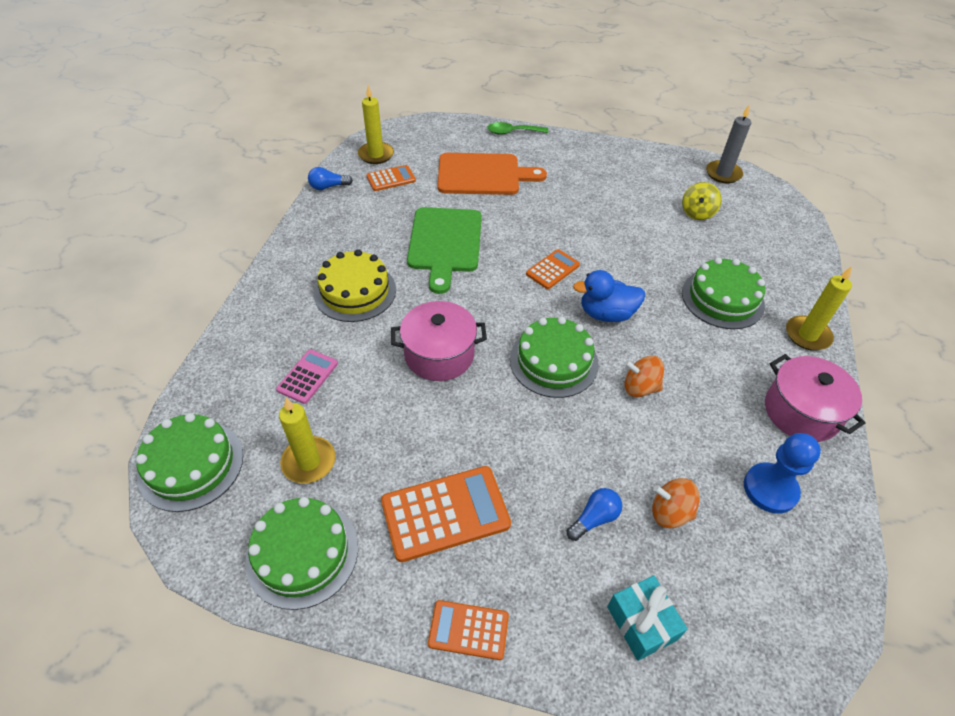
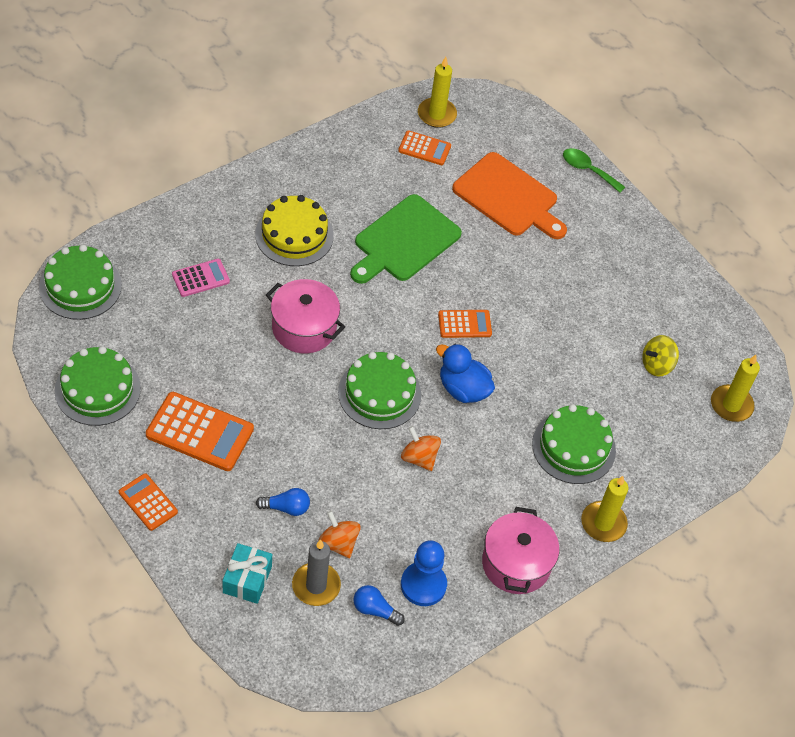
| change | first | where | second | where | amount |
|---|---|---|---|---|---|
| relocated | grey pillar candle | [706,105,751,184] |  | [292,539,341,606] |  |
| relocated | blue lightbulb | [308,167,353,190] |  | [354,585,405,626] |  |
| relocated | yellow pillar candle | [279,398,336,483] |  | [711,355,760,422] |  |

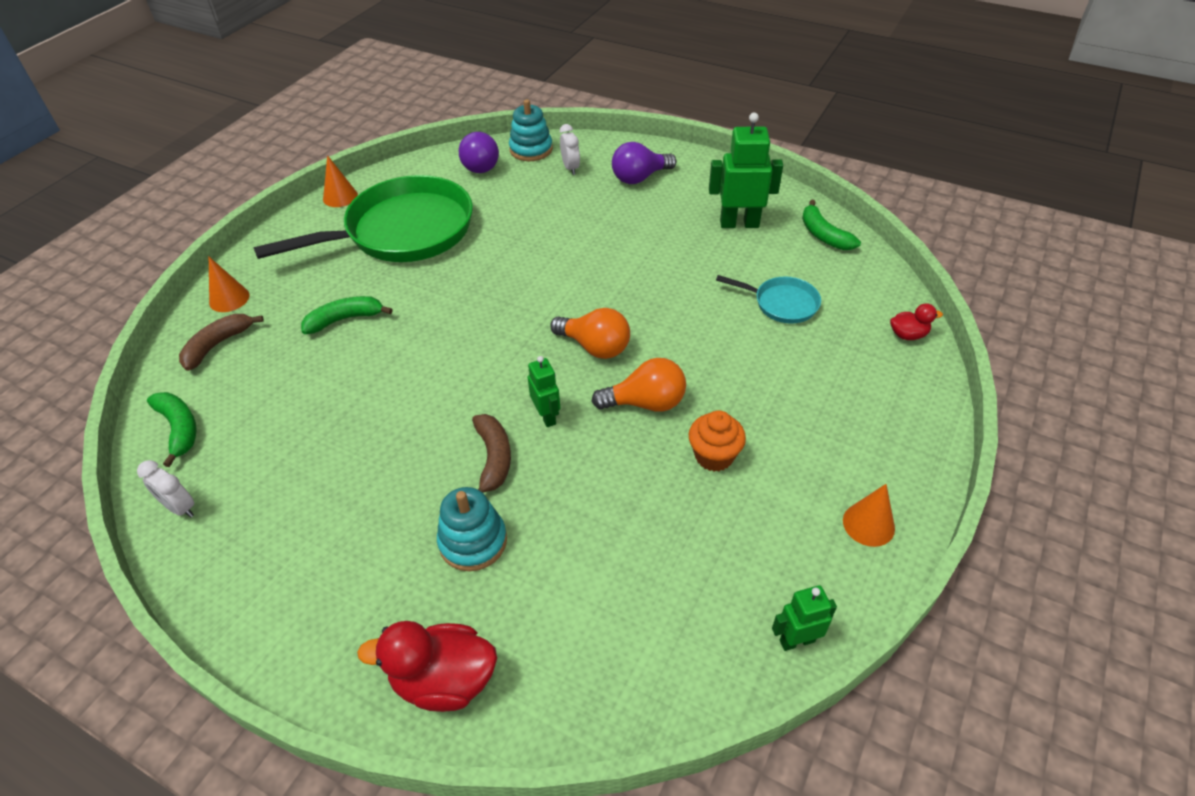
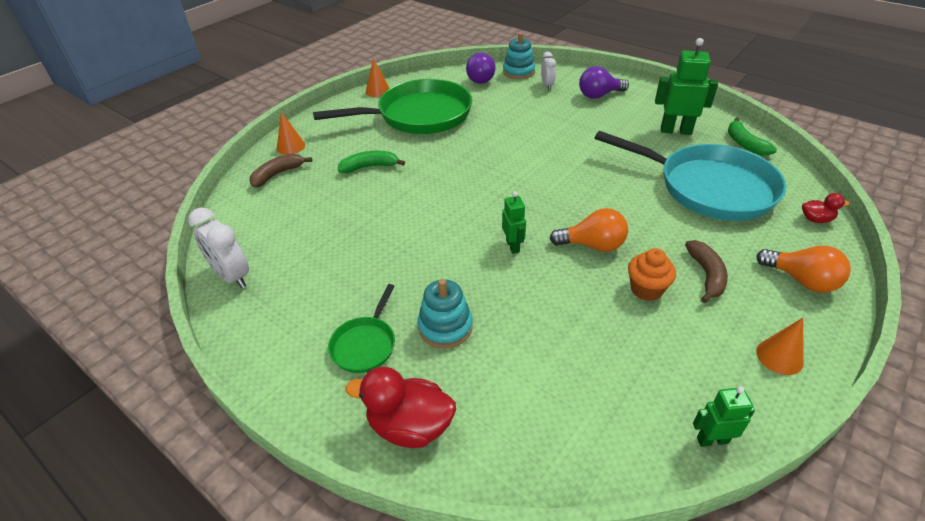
| change | first | where | second | where | amount |
|---|---|---|---|---|---|
| size | white alarm clock | [137,460,194,518] |  | [188,207,249,288] | x1.62 |
| appeared |  |  | green pan | [328,284,395,373] |  |
| size | turquoise pan | [716,275,821,324] |  | [595,131,786,221] | x2.22 |
| relocated | russet banana fruit | [472,414,511,493] |  | [685,240,728,303] |  |
| relocated | orange lightbulb | [550,308,630,359] |  | [756,246,851,293] |  |
| missing | green banana fruit | [147,392,197,467] |  |  |  |

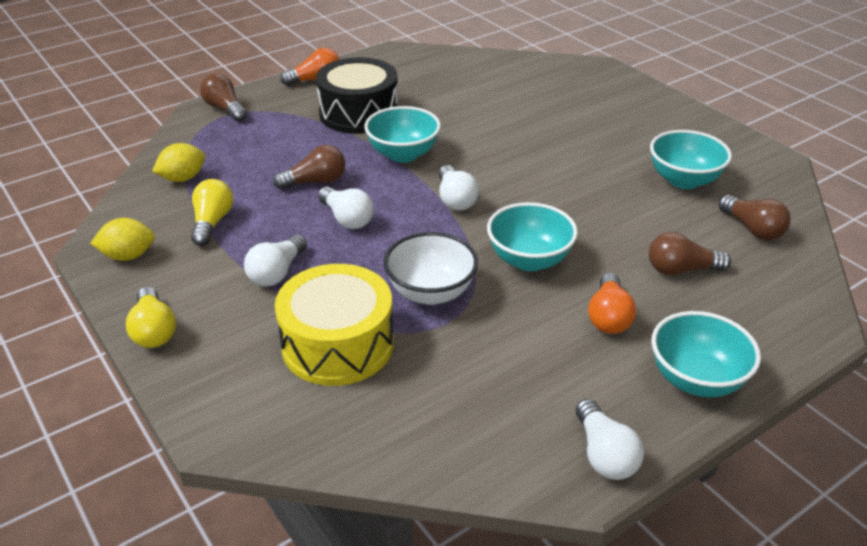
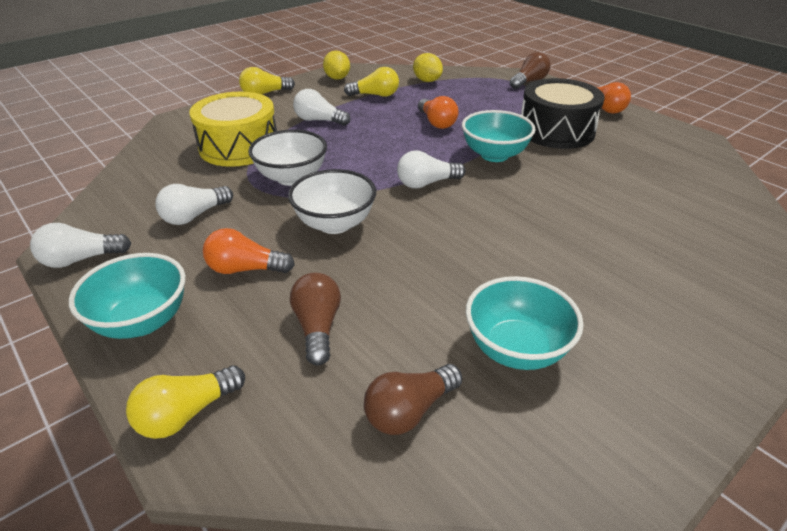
| change | first | where | second | where | amount |
|---|---|---|---|---|---|
| appeared |  |  | yellow lightbulb | [126,365,245,439] |  |
| relocated | white lightbulb | [318,186,374,229] |  | [156,184,233,225] |  |
| colour | turquoise bowl | [487,202,578,271] | white bowl | [288,169,376,234] |  |
| colour | russet lightbulb | [273,145,345,190] | orange lightbulb | [418,96,459,129] |  |

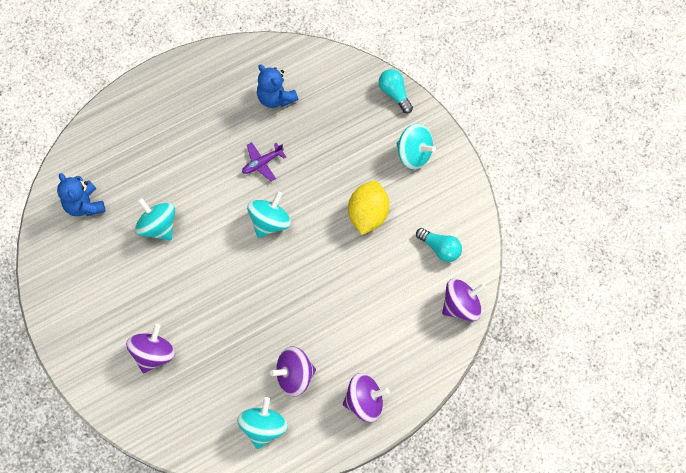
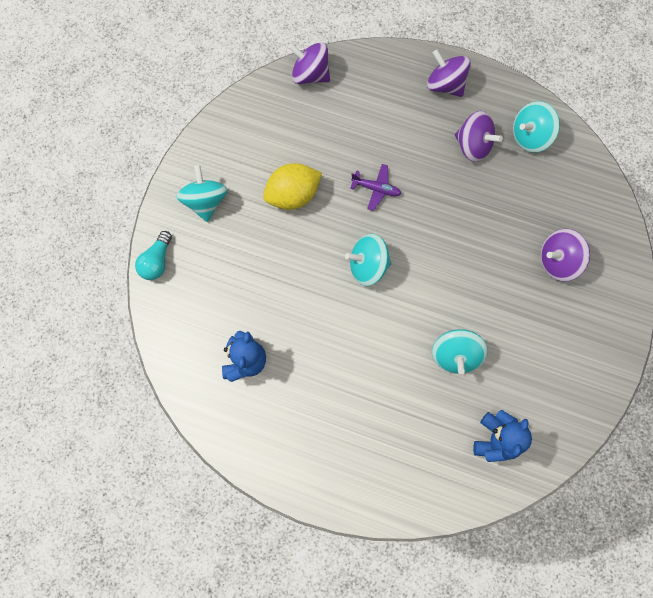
| change | first | where | second | where | amount |
|---|---|---|---|---|---|
| relocated | purple toy plane | [242,142,286,182] |  | [350,164,401,211] |  |
| missing | turquoise lightbulb | [416,228,462,262] |  |  |  |

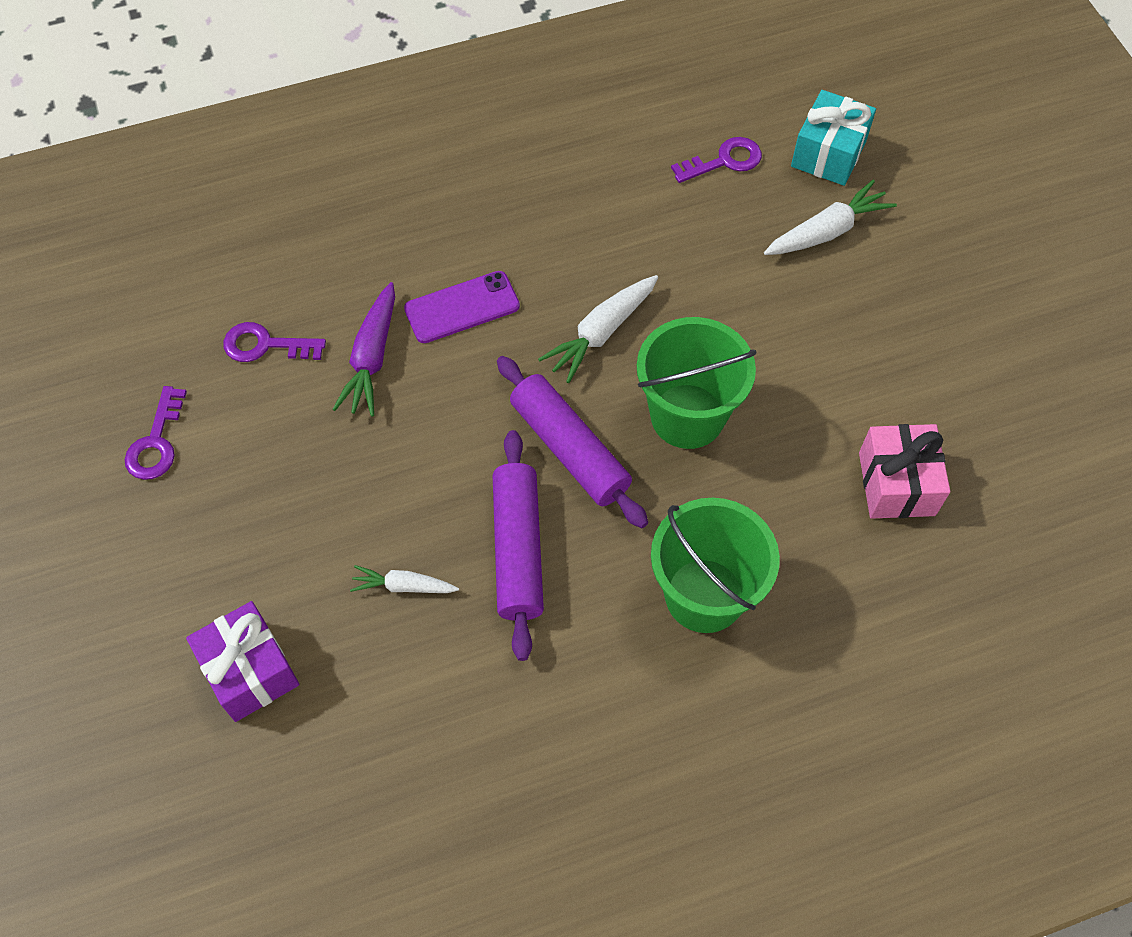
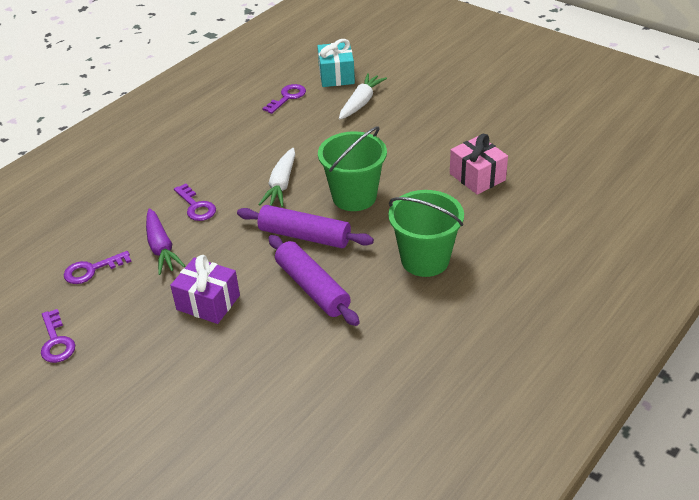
| change | first | where | second | where | amount |
|---|---|---|---|---|---|
| relocated | purple wrapped gift | [186,601,299,722] |  | [170,255,240,324] |  |
| exchanged | purple phone | [404,271,520,343] | purple key | [174,184,216,221] |  |
| missing | white toy carrot | [350,565,459,593] |  |  |  |

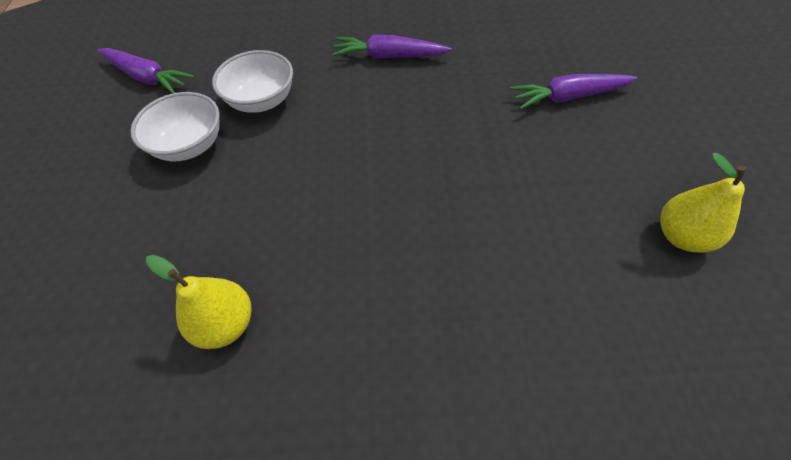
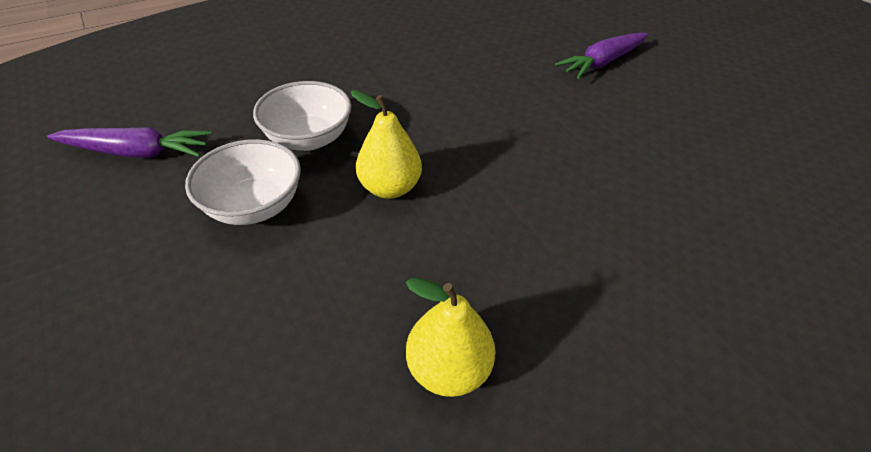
| change | first | where | second | where | amount |
|---|---|---|---|---|---|
| relocated | yellow pear fruit | [660,153,746,253] |  | [350,90,422,199] |  |
| missing | purple toy carrot | [332,35,452,59] |  |  |  |

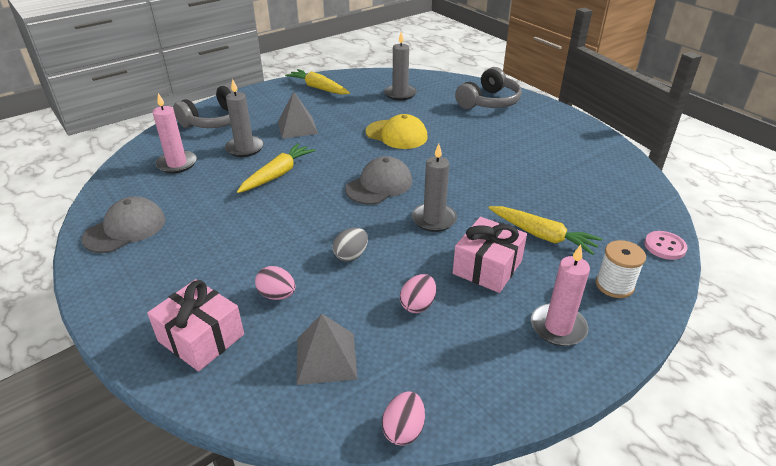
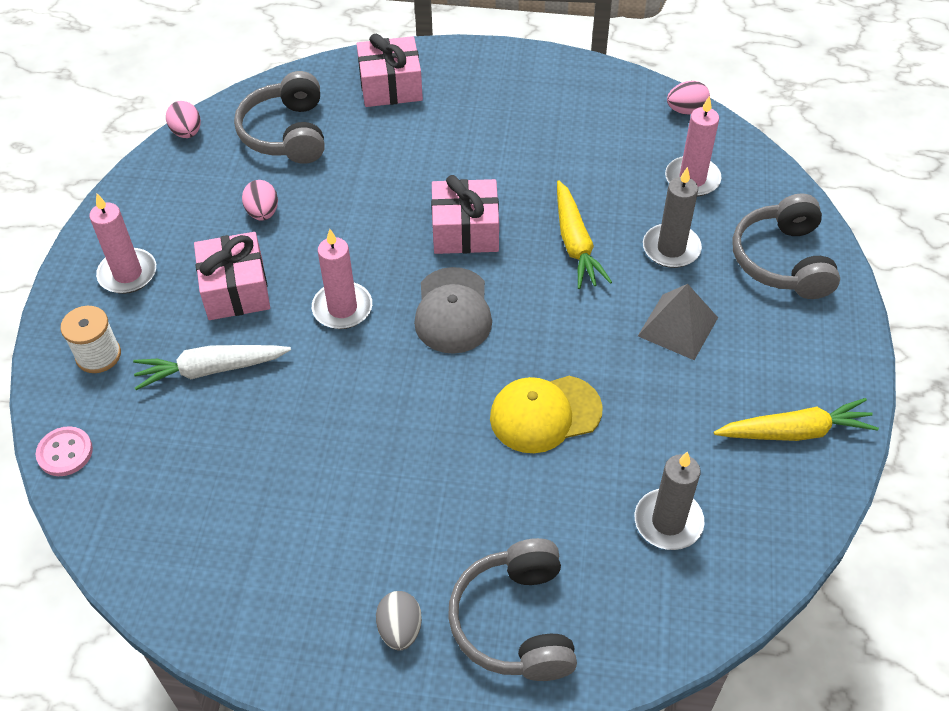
| change | first | where | second | where | amount |
|---|---|---|---|---|---|
| colour | yellow toy carrot | [489,206,602,255] | white toy carrot | [133,345,291,390] |  |
| exchanged | grey pyramid | [297,314,358,385] | grey over-ear headphones | [234,71,325,164] |  |
| colour | grey pillar candle | [412,144,457,232] | pink pillar candle | [312,229,372,329] |  |
| relocated | grey egg | [333,228,368,262] |  | [376,591,422,651] |  |
| appeared |  |  | pink wrapped gift | [431,175,499,254] |  |
| relocated | pink egg | [255,266,296,300] |  | [667,81,710,114] |  |
| missing | grey peaked cap | [81,197,165,253] |  |  |  |

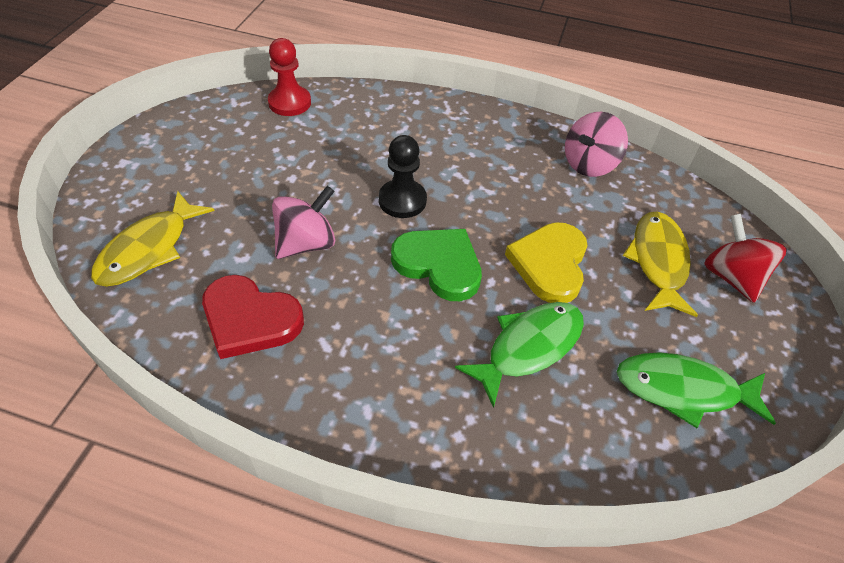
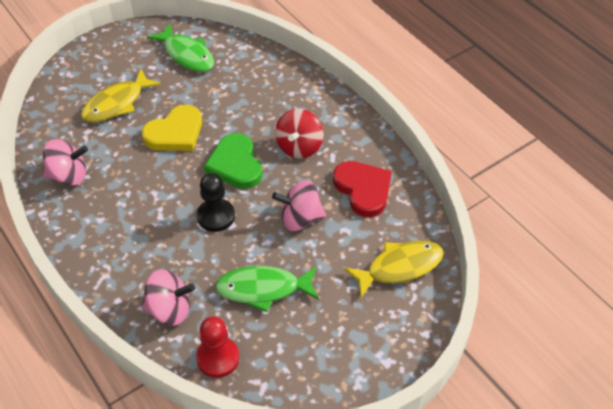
| change | first | where | second | where | amount |
|---|---|---|---|---|---|
| appeared |  |  | pink whirligig | [141,269,195,326] |  |
| relocated | green fish figure | [455,302,584,408] |  | [215,266,319,312] |  |
| relocated | crimson whirligig | [704,214,787,303] |  | [275,109,323,158] |  |

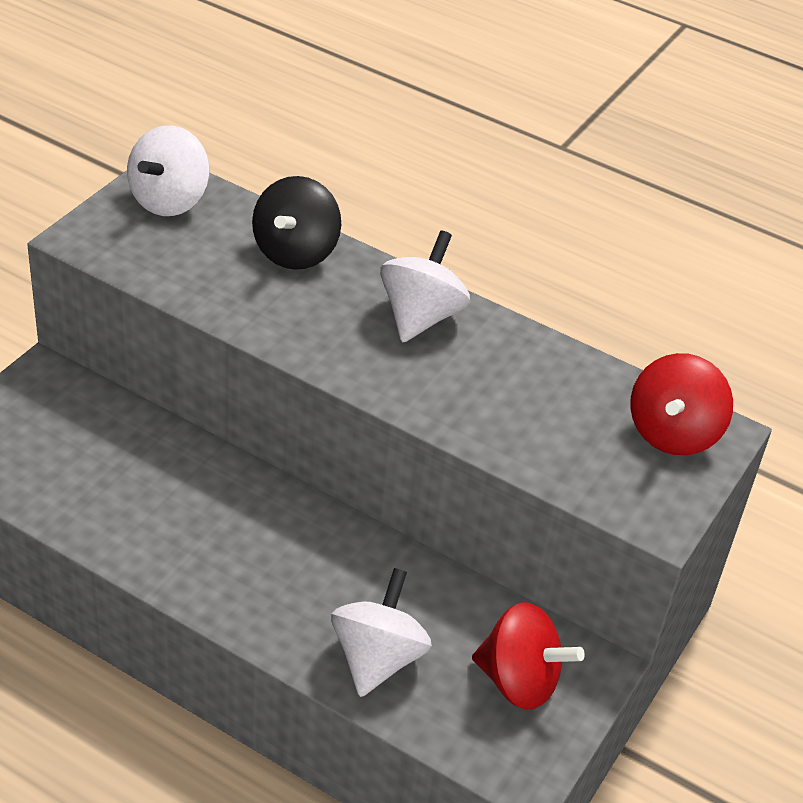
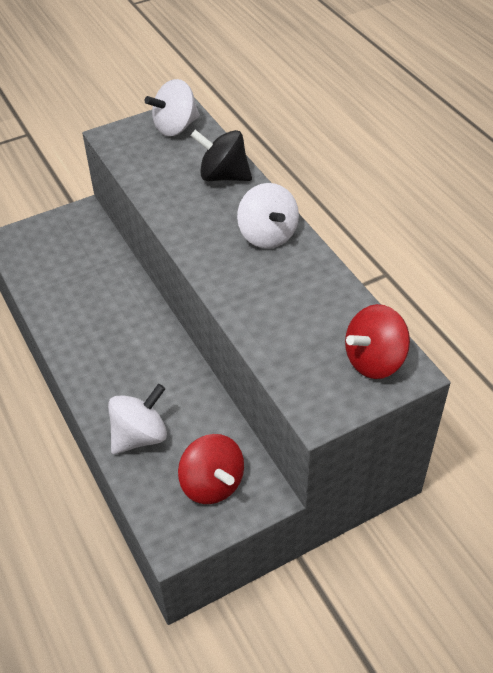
| change | first | where | second | where | amount |
|---|---|---|---|---|---|
| spun | ebony whirligig | [252,176,341,270] |  | [191,130,252,181] | 60 degrees clockwise |
| spun | white whirligig | [380,231,470,343] |  | [237,183,299,249] | 105 degrees clockwise |

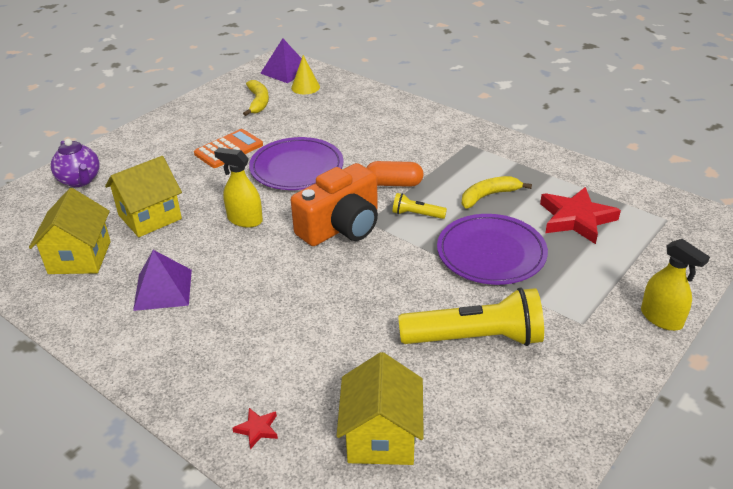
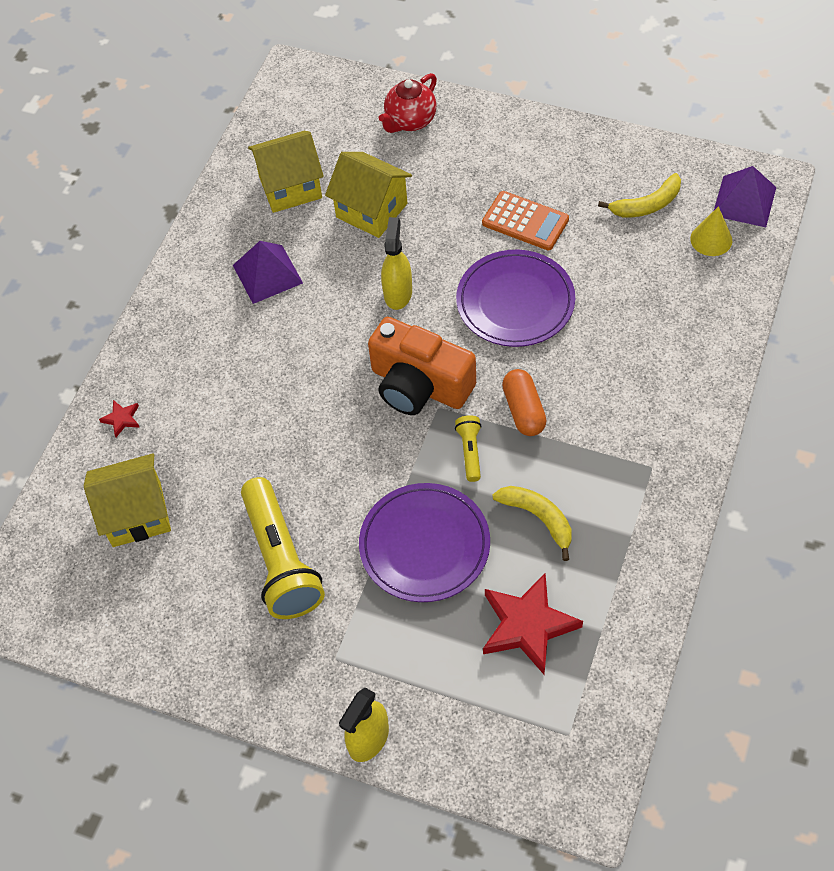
| change | first | where | second | where | amount |
|---|---|---|---|---|---|
| colour | purple tea pot | [51,139,100,187] | crimson tea pot | [379,73,437,133] |  |

